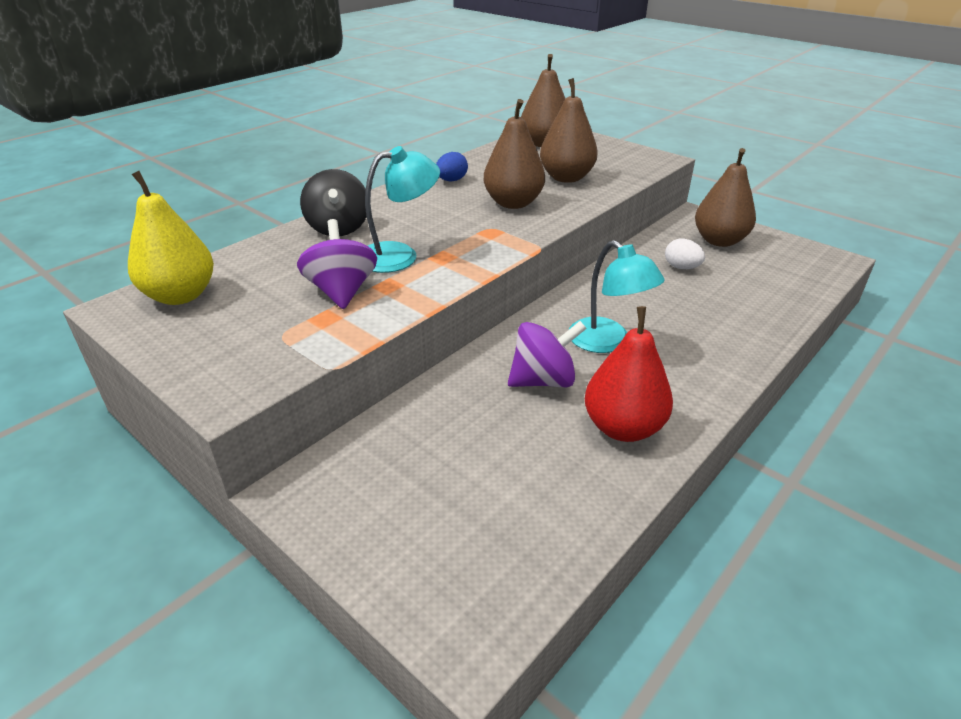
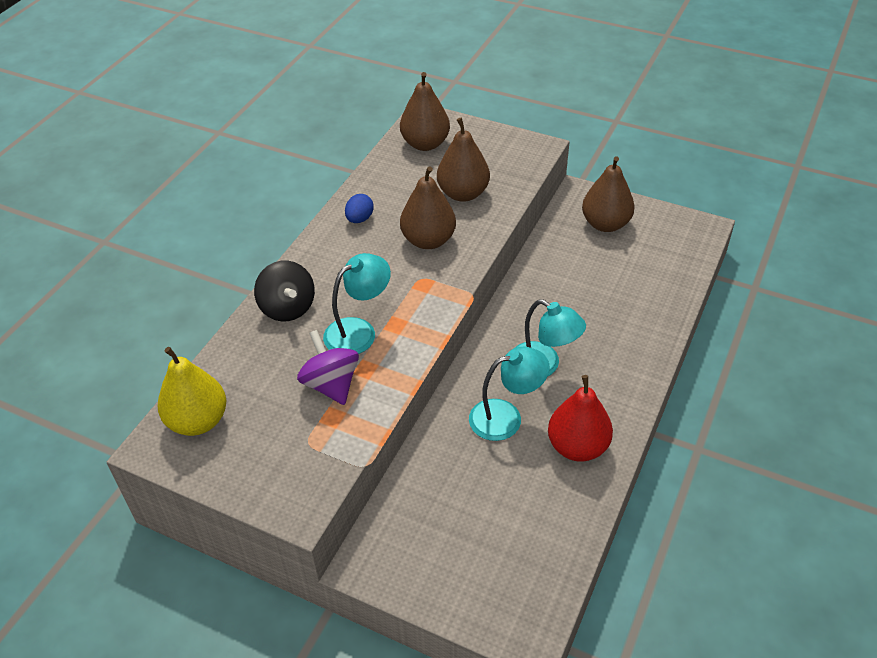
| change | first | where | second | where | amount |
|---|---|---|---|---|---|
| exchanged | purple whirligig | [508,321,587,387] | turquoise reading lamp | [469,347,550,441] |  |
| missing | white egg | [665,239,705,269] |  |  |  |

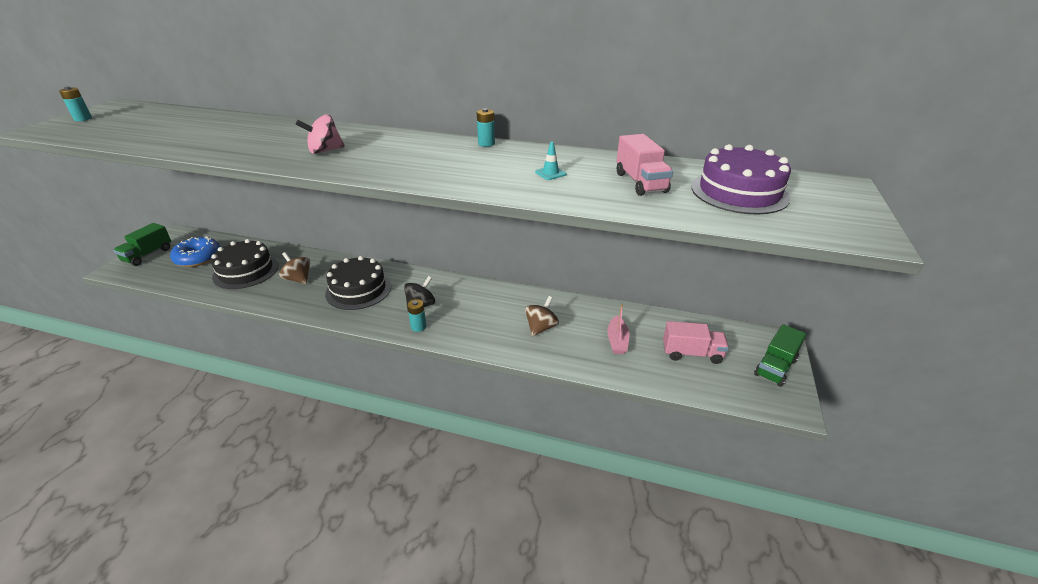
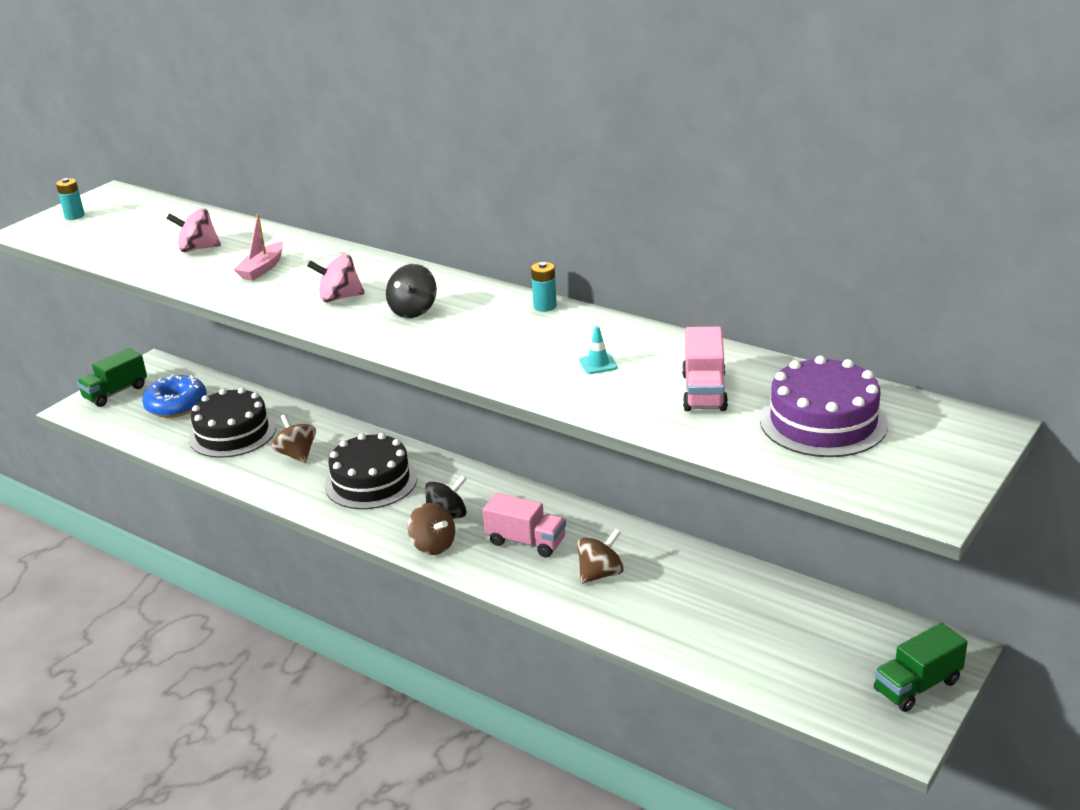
| change | first | where | second | where | amount |
|---|---|---|---|---|---|
| appeared |  |  | pink whirligig | [166,208,221,252] |  |
| relocated | pink boat | [607,304,630,354] |  | [233,214,283,281] |  |
| appeared |  |  | ebony whirligig | [386,264,437,318] |  |
| exchanged | turquoise AA battery | [407,299,426,332] | russet whirligig | [407,503,455,555] |  |
| relocated | pink toy truck | [663,321,729,364] |  | [483,493,566,558] |  |

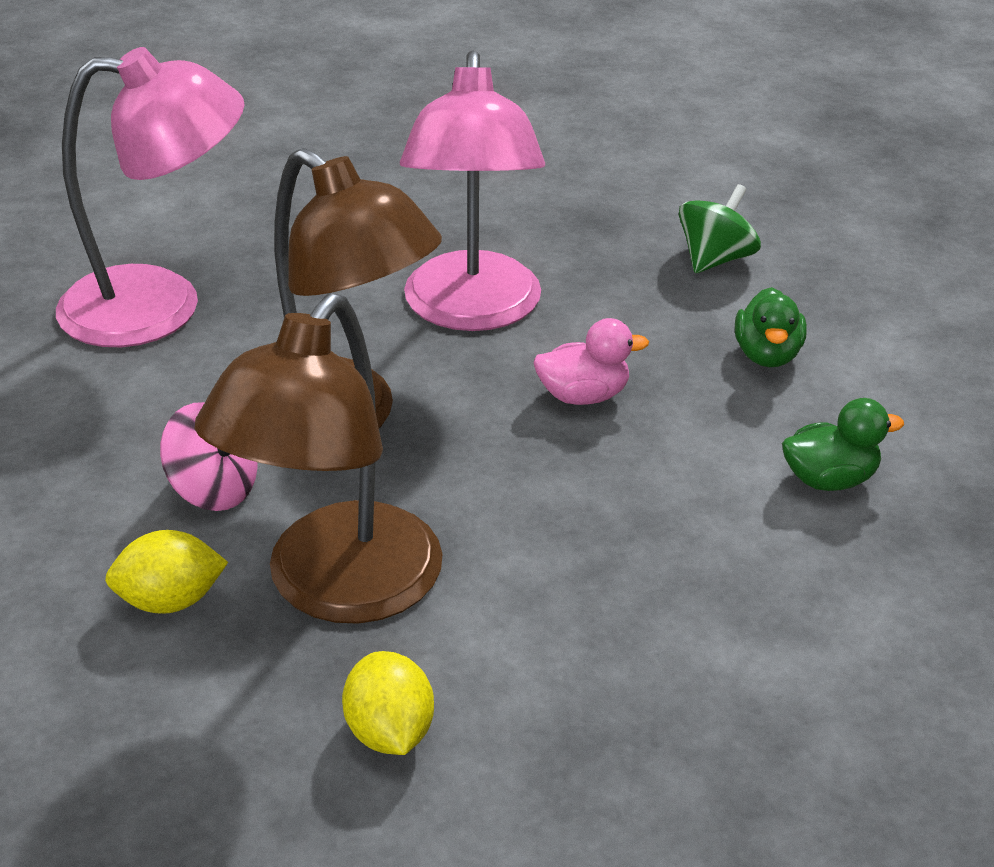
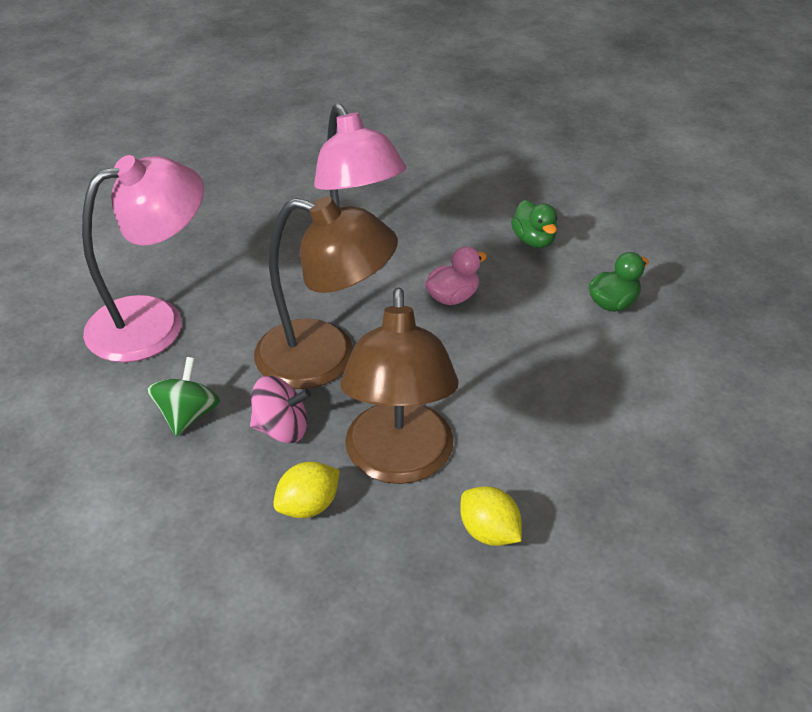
| change | first | where | second | where | amount |
|---|---|---|---|---|---|
| relocated | green whirligig | [679,184,761,273] |  | [147,357,220,436] |  |

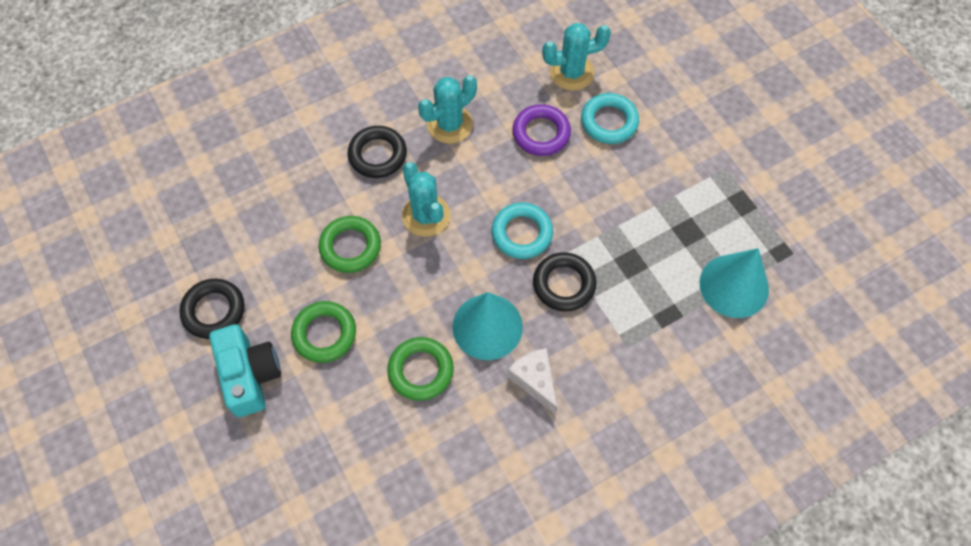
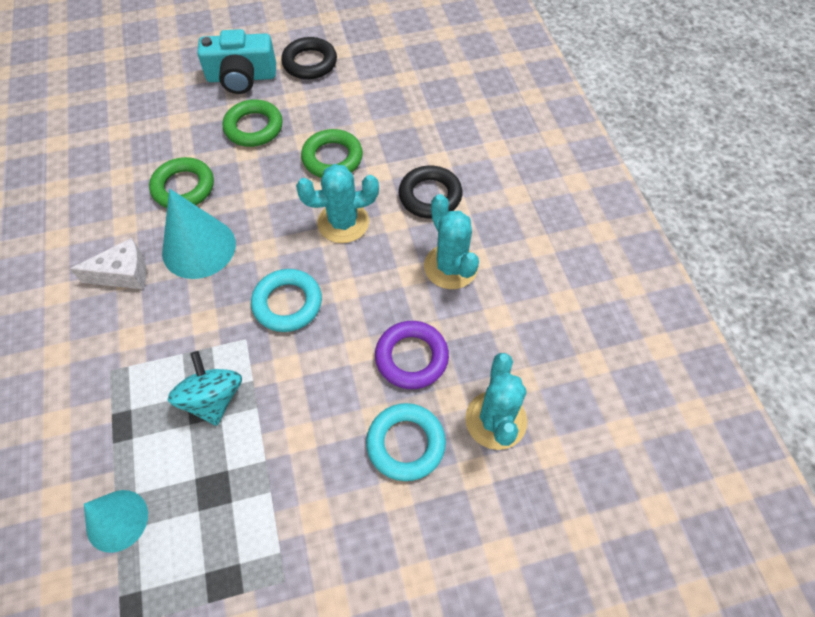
| change | first | where | second | where | amount |
|---|---|---|---|---|---|
| size | turquoise cone shape | [699,248,769,318] |  | [84,490,148,553] | x0.66 |
| appeared |  |  | turquoise whirligig | [168,351,242,426] |  |
| missing | ebony ring | [533,252,596,312] |  |  |  |

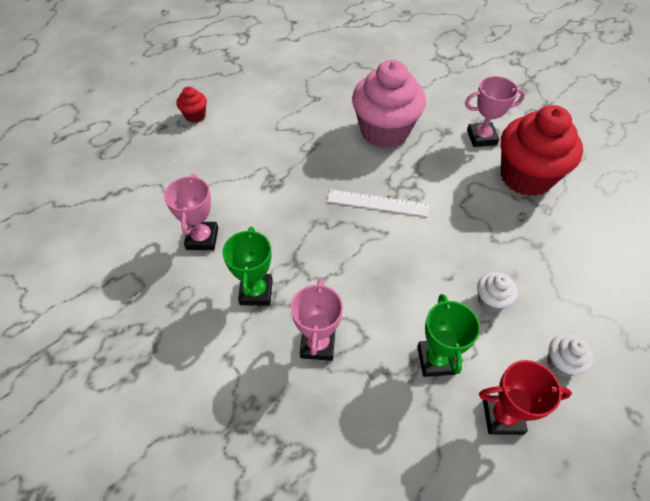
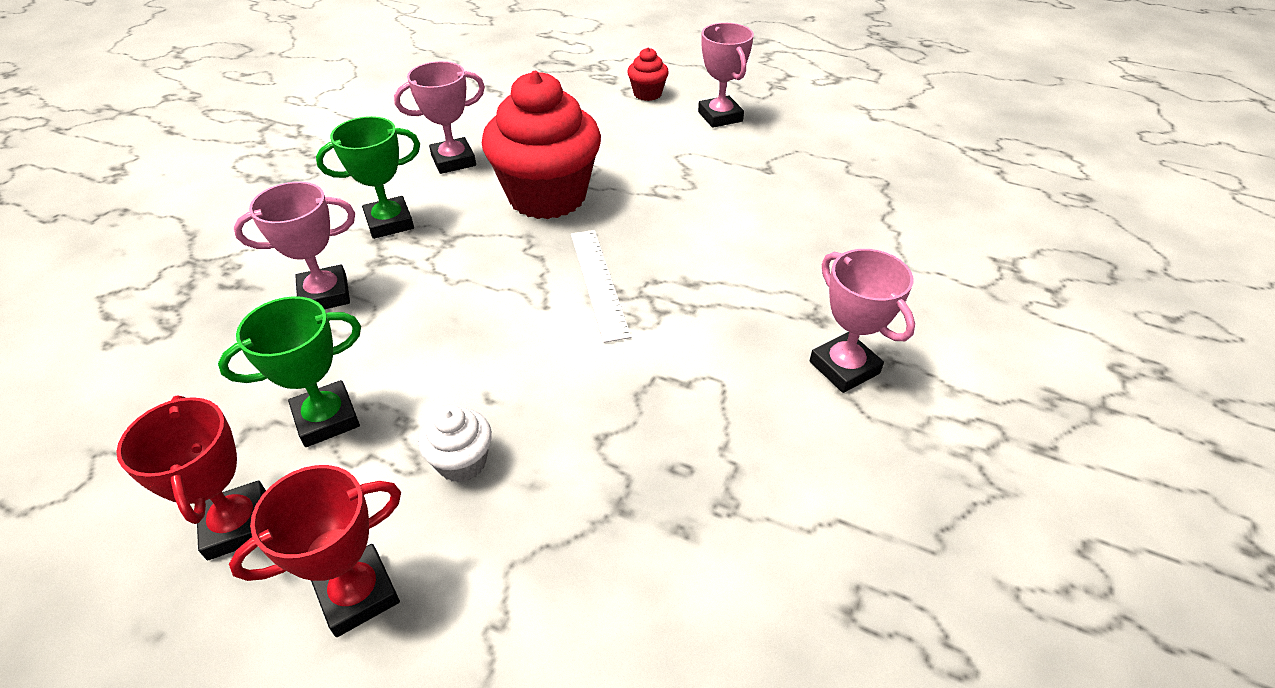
| change | first | where | second | where | amount |
|---|---|---|---|---|---|
| exchanged | white cupcake | [547,334,594,377] | crimson award cup | [229,465,401,637] |  |
| relocated | crimson cupcake | [501,105,583,196] |  | [482,71,601,219] |  |
| appeared |  |  | pink award cup | [698,23,754,128] |  |
| missing | pink cupcake | [352,60,426,148] |  |  |  |

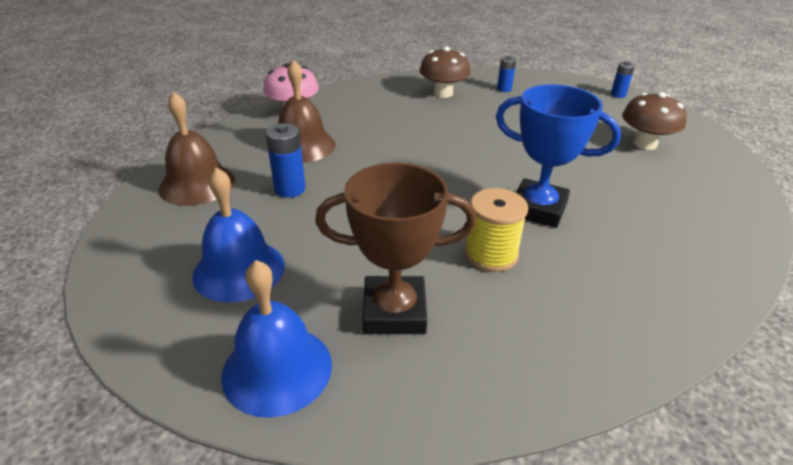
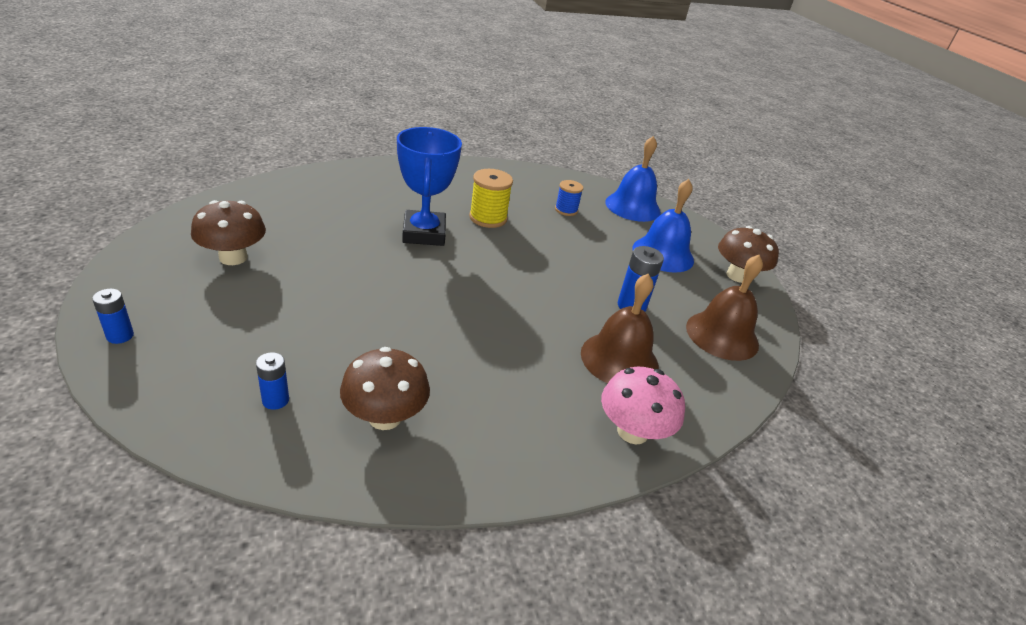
| change | first | where | second | where | amount |
|---|---|---|---|---|---|
| spun | blue award cup | [496,84,621,228] |  | [397,127,462,246] | 45 degrees clockwise |
| exchanged | russet award cup | [315,163,476,334] | blue bobbin | [555,180,583,216] |  |
| appeared |  |  | russet toadstool | [718,226,779,283] |  |

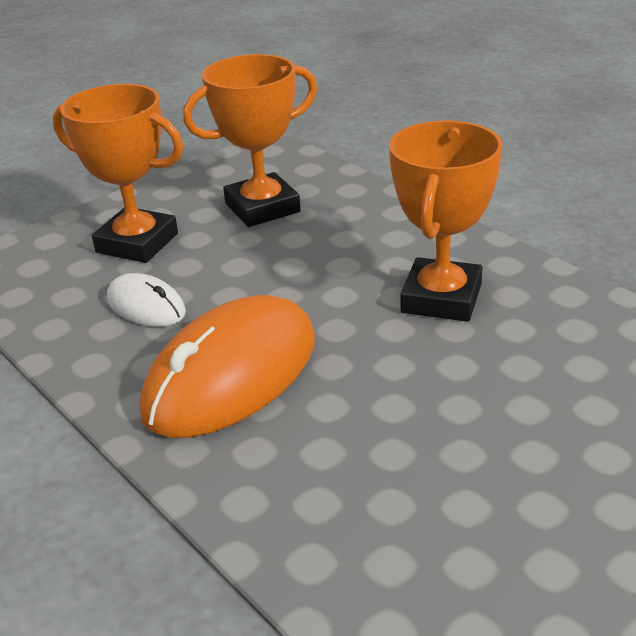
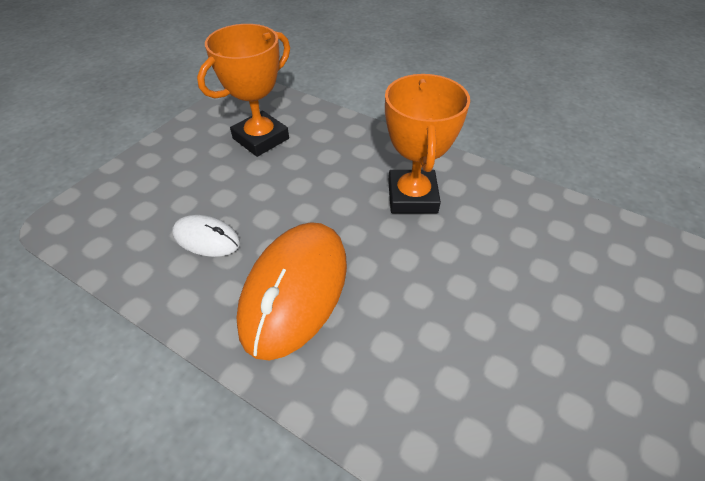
| change | first | where | second | where | amount |
|---|---|---|---|---|---|
| missing | orange award cup | [53,84,183,263] |  |  |  |

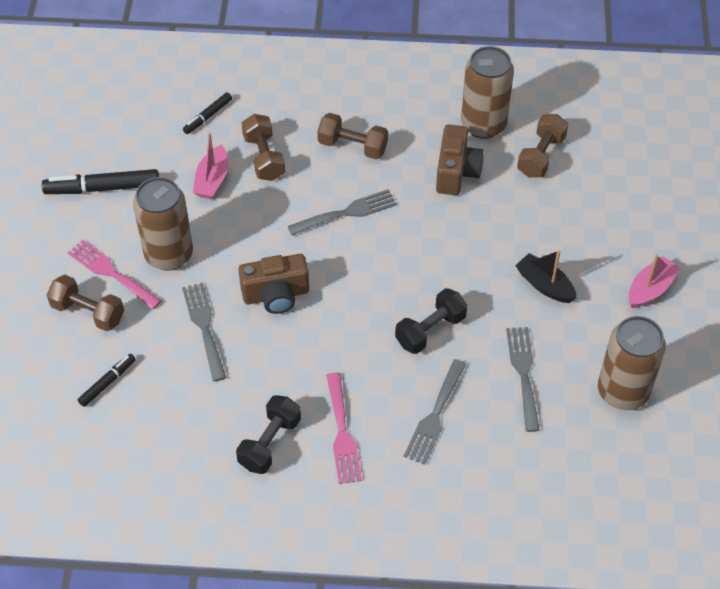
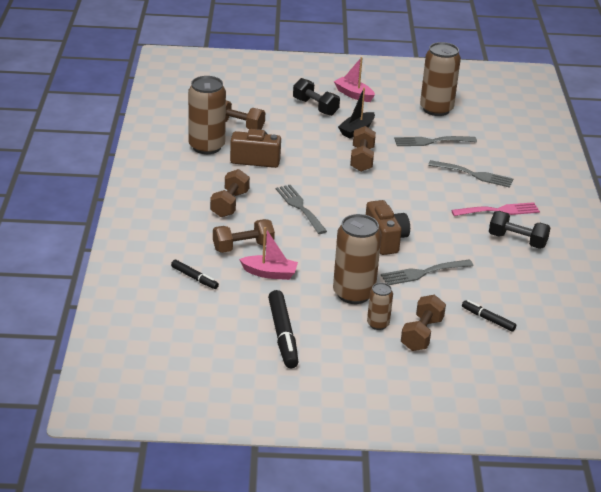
| change | first | where | second | where | amount |
|---|---|---|---|---|---|
| relocated | ebony hand weight | [395,288,467,354] |  | [293,78,340,116] |  |
| appeared |  |  | russet hand weight | [350,126,376,172] |  |
| exchanged | pink table fork | [68,240,161,309] | russet can | [367,283,393,330] |  |

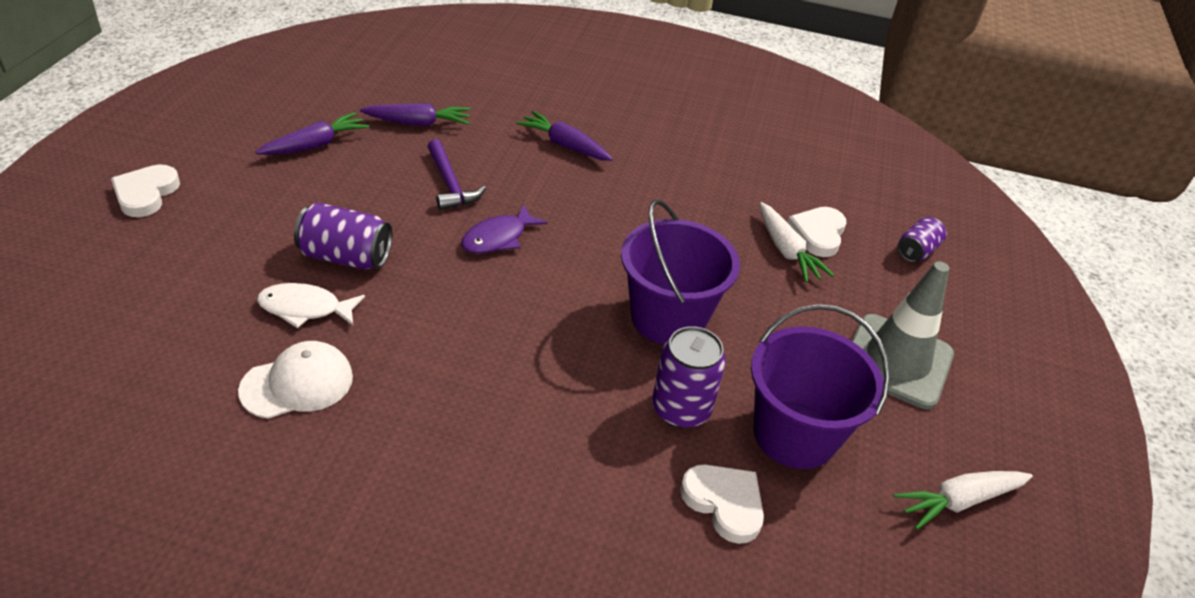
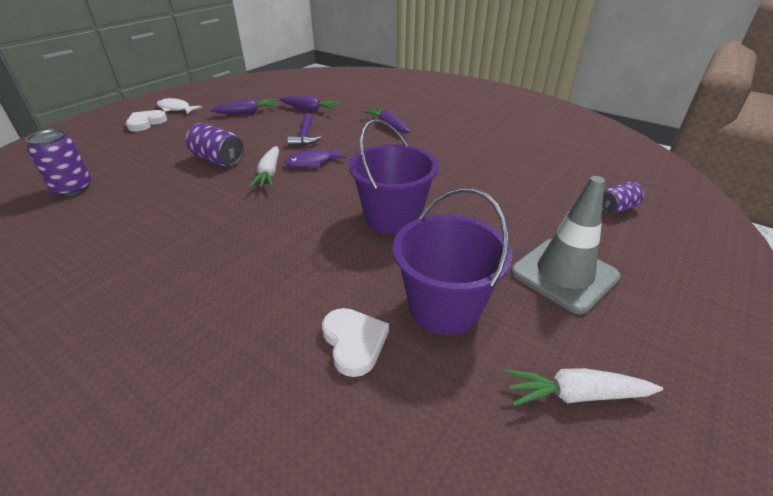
| change | first | where | second | where | amount |
|---|---|---|---|---|---|
| relocated | purple can | [652,326,726,428] |  | [26,129,91,196] |  |
| relocated | white fish figure | [257,283,365,328] |  | [157,98,202,114] |  |
| relocated | white toy carrot | [760,202,834,283] |  | [249,146,279,188] |  |
| missing | white peaked cap | [238,341,353,419] |  |  |  |
| missing | white heart | [787,207,846,257] |  |  |  |

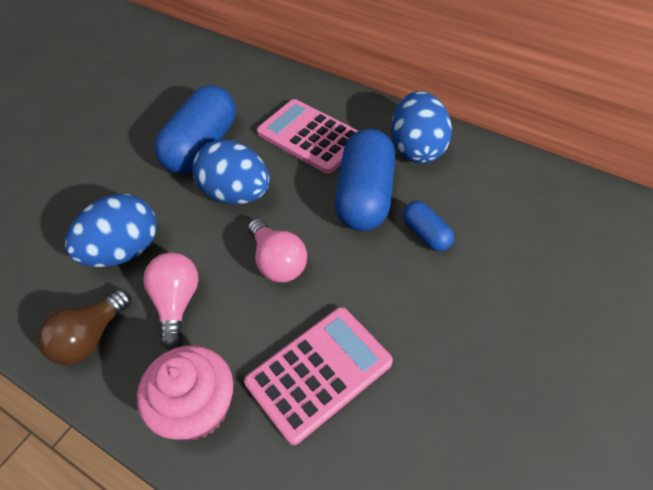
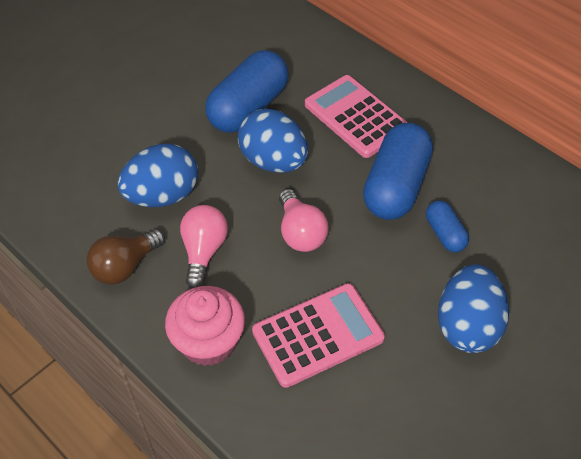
| change | first | where | second | where | amount |
|---|---|---|---|---|---|
| relocated | blue egg | [391,91,452,164] |  | [438,264,509,353] |  |

